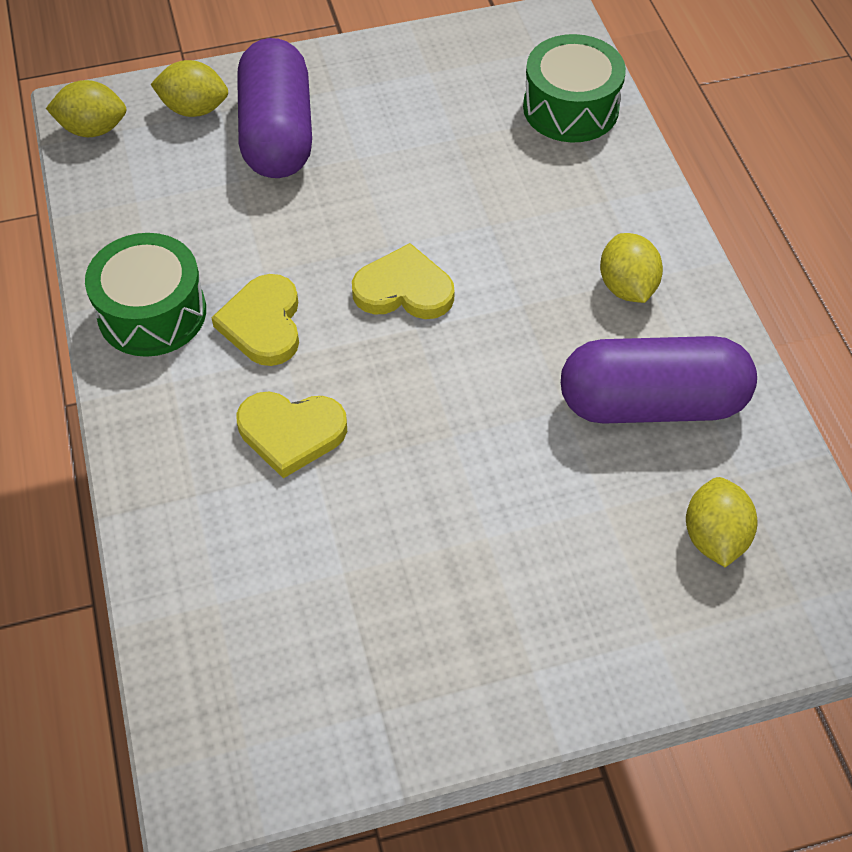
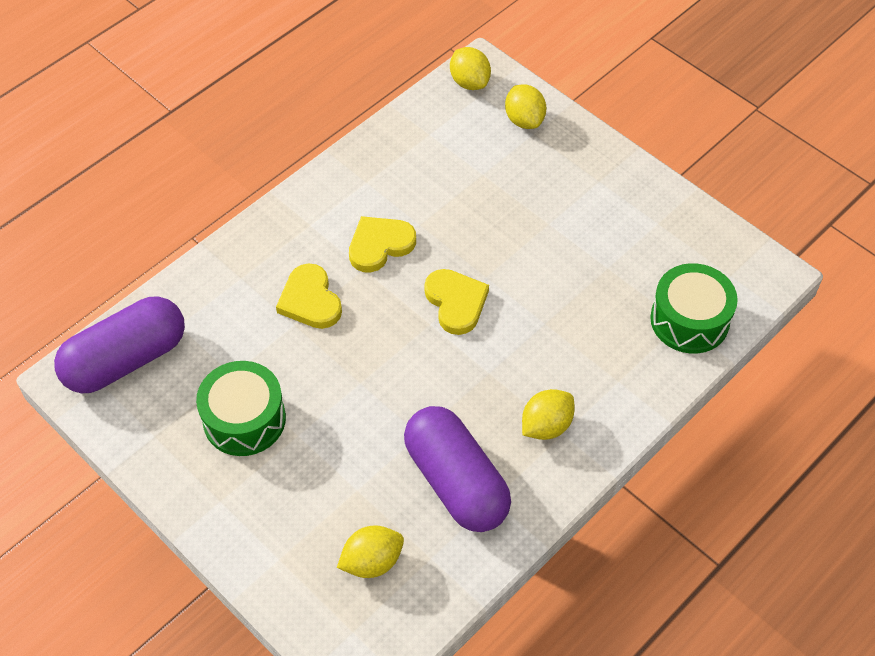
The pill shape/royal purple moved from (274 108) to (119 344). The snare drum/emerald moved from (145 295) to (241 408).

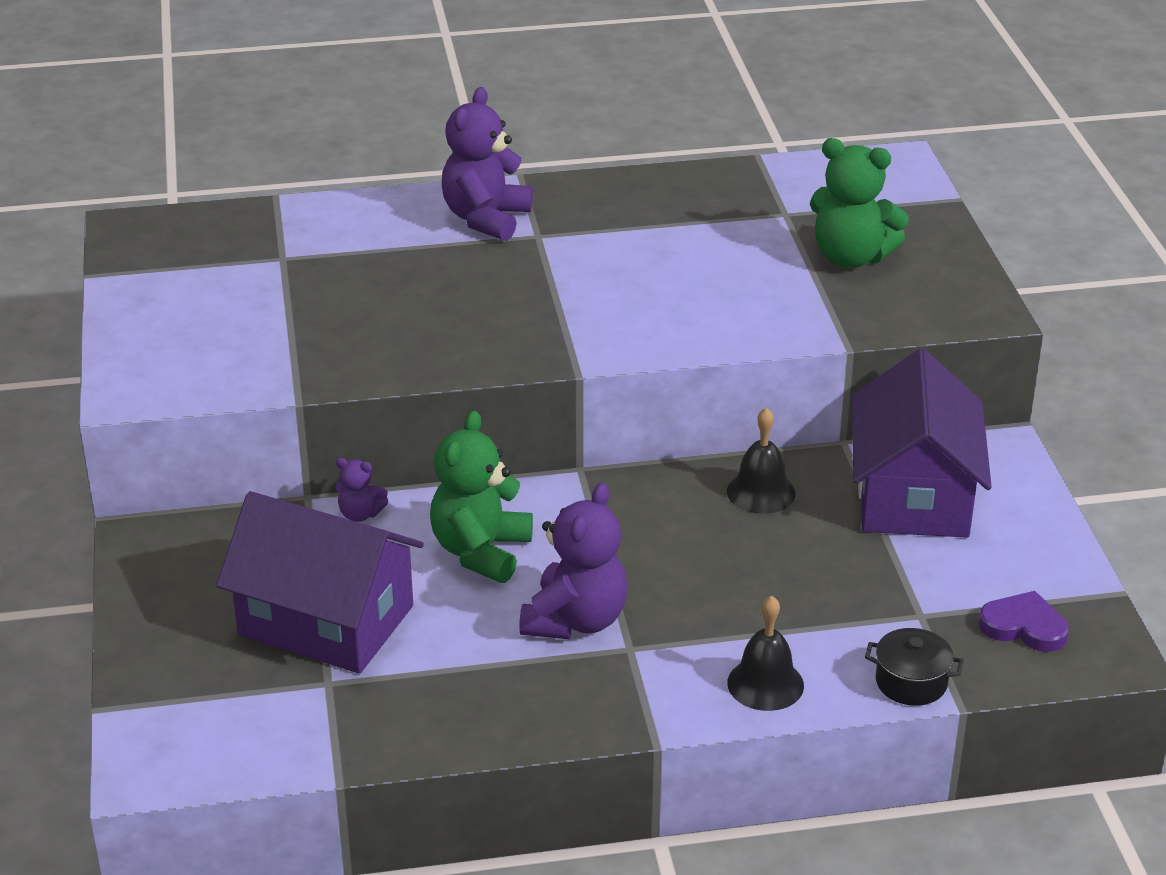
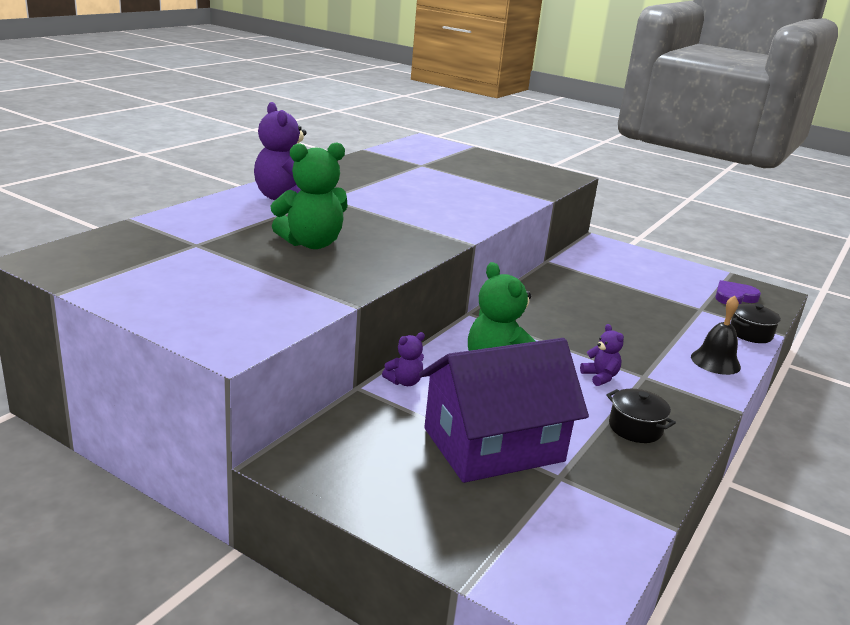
The teddy bear/emerald moved from (859 203) to (309 195). The cottage/royal purple at (921 443) disappeared. The bell/ebony at (761 460) disappeared. The teddy bear/royal purple at (573 561) changed to 0.50 times the size. The stockpot/ebony at (641 416) appeared.

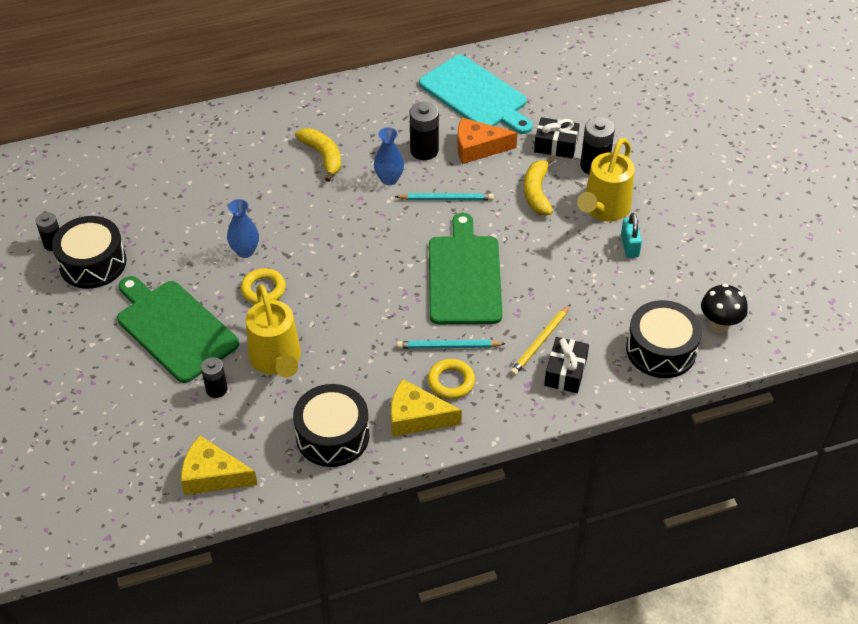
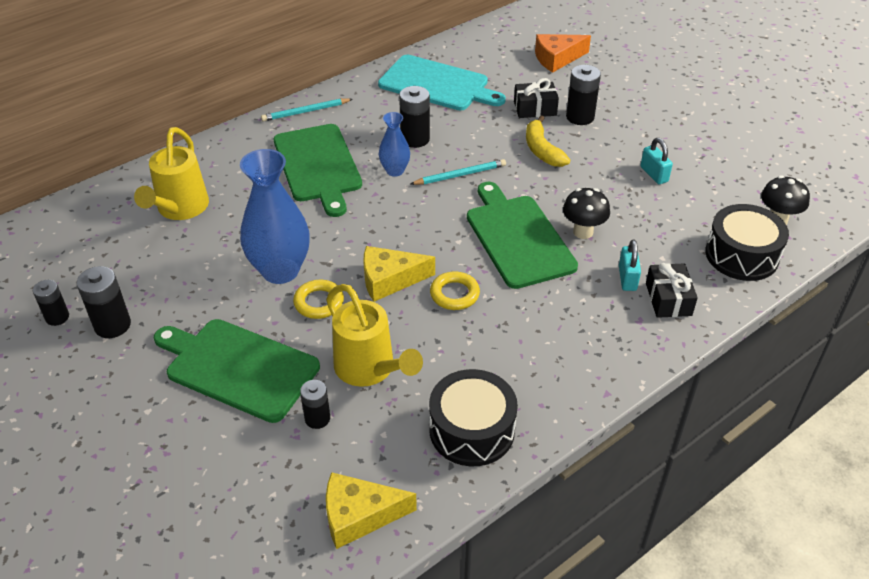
The piece of cheese/orange moved from (487 141) to (563 53). The banana fruit/yellow at (318 155) was replaced by the cutting board/emerald at (318 170). The watering can/yellow moved from (606 179) to (171 173). The vase/cobalt at (243 228) changed to 1.89 times the size. The snare drum/ebony at (89 252) was replaced by the power cell/ebony at (104 302). The wooden pencil/yellow at (540 340) was replaced by the lock/aqua at (630 265). The wooden pencil/aqua moved from (451 344) to (306 110). The torus/yellow moved from (451 379) to (455 291). The piece of cheese/yellow moved from (426 408) to (399 274). The fungus/ebony at (586 213) appeared.

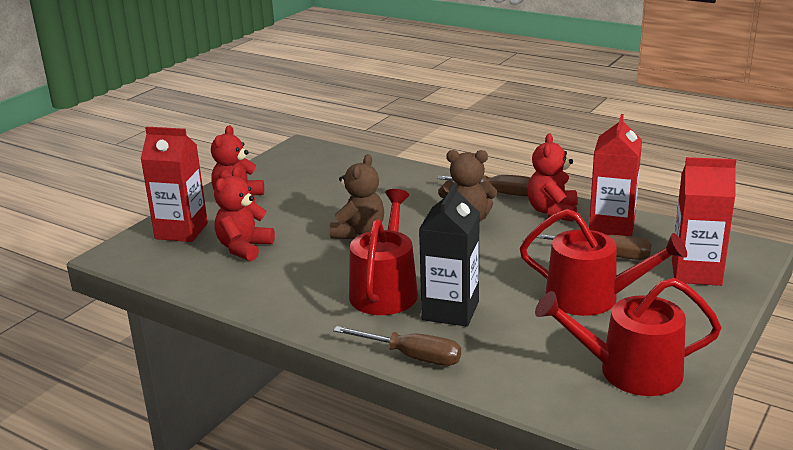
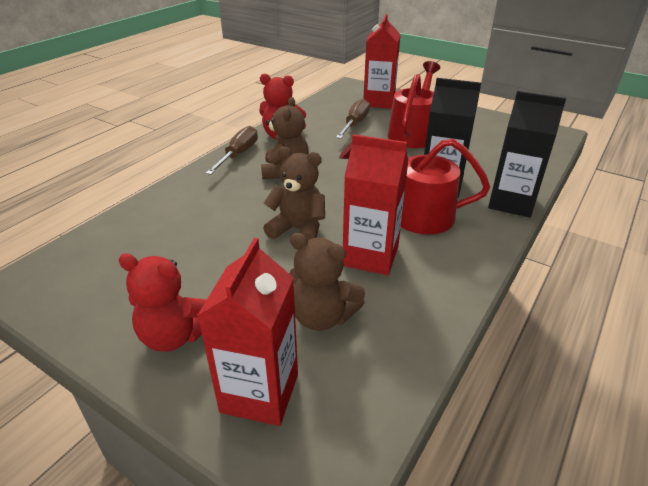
The carton/scarlet moved from (615 175) to (375 204). The teddy bear/scarlet at (244 214) became the teddy bear/dark brown at (327 282). The watering can/scarlet at (628 337) disappeared. The hand screwdriver/dark brown at (397 346) was replaced by the carton/ebony at (527 154).

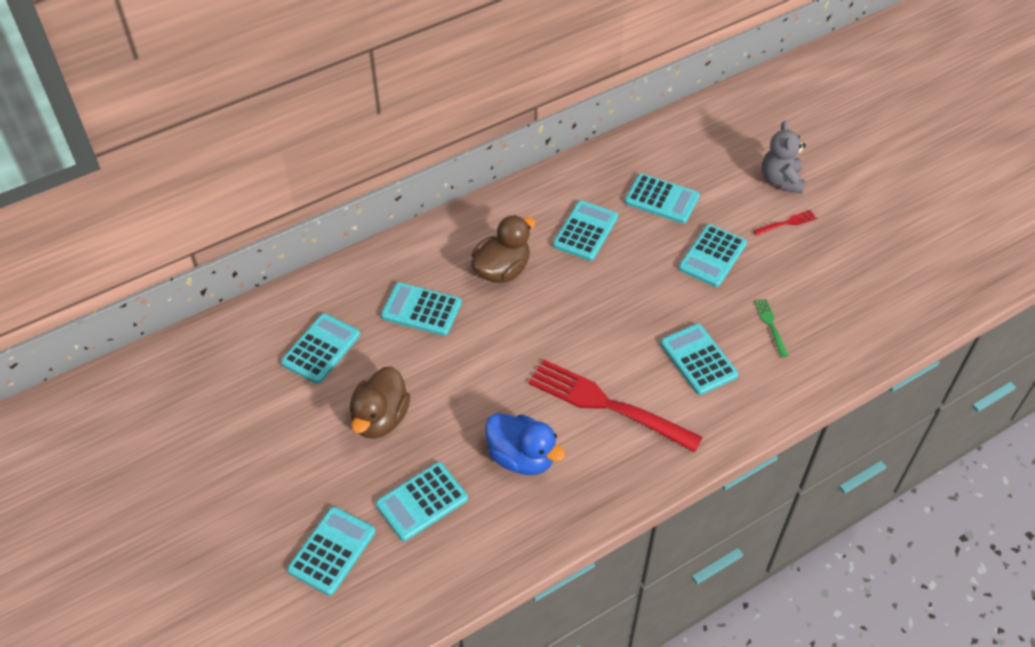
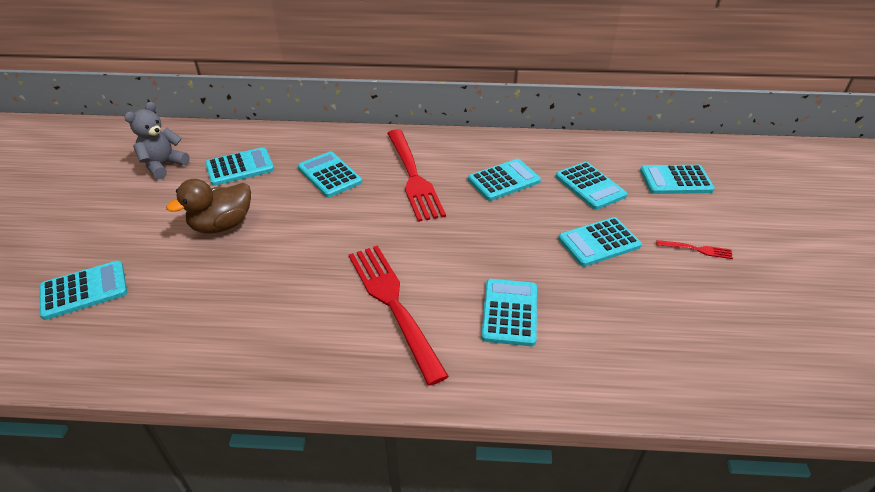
The teddy bear/grey moved from (784 157) to (157 140). The rubber duck/dark brown at (503 249) was replaced by the dinner fork/scarlet at (416 176). The dinner fork/emerald at (771 328) disappeared. The rubber duck/cobalt at (525 444) disappeared. The pocket calculator/aqua moved from (422 501) to (677 179).

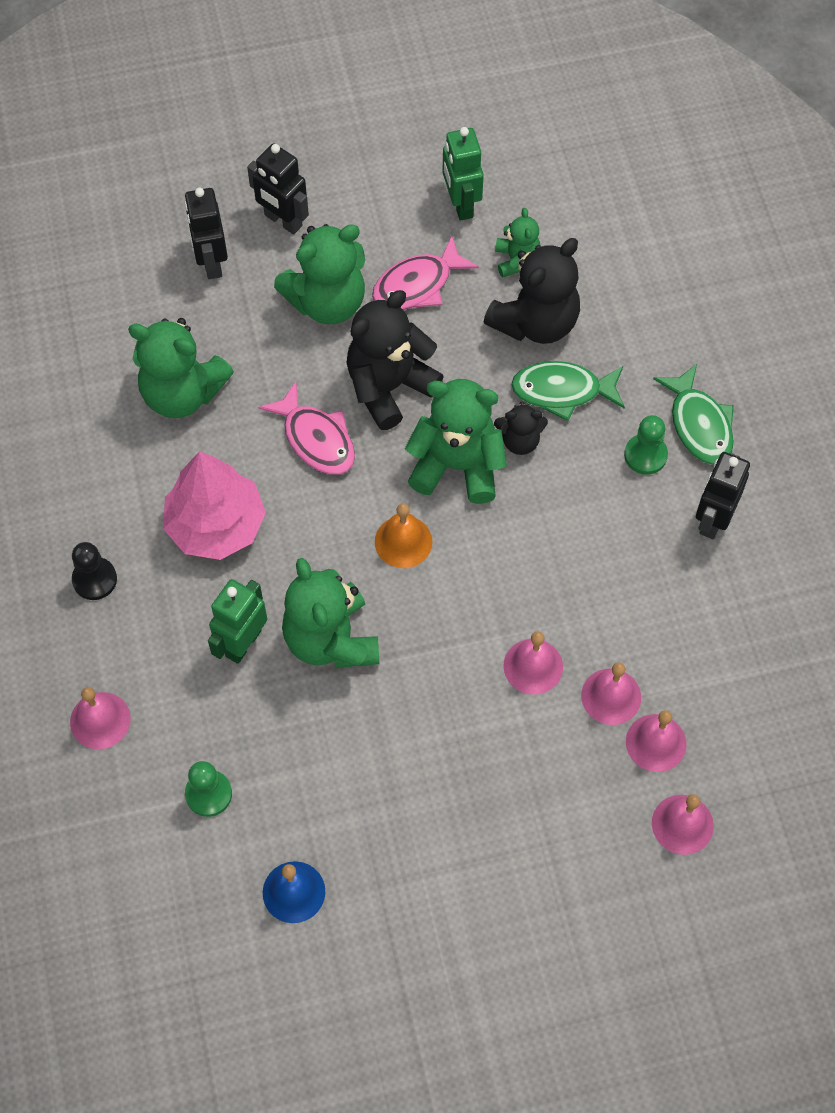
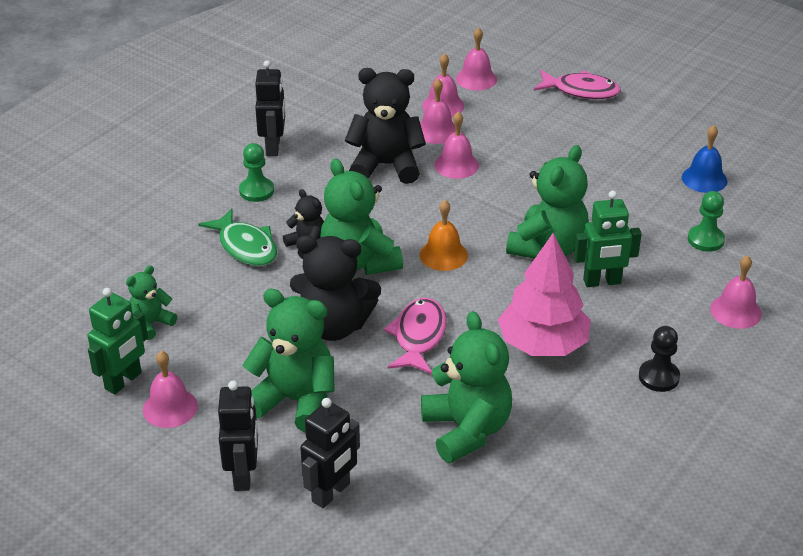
The toy fish/rosy moved from (425 272) to (577 84). The teddy bear/ebony moved from (532 291) to (385 126). The toy fish/emerald at (693 414) disappeared. The robot figure/ebony at (723 495) turned 75 degrees counterclockwise. The bell/rosy at (170 389) appeared.

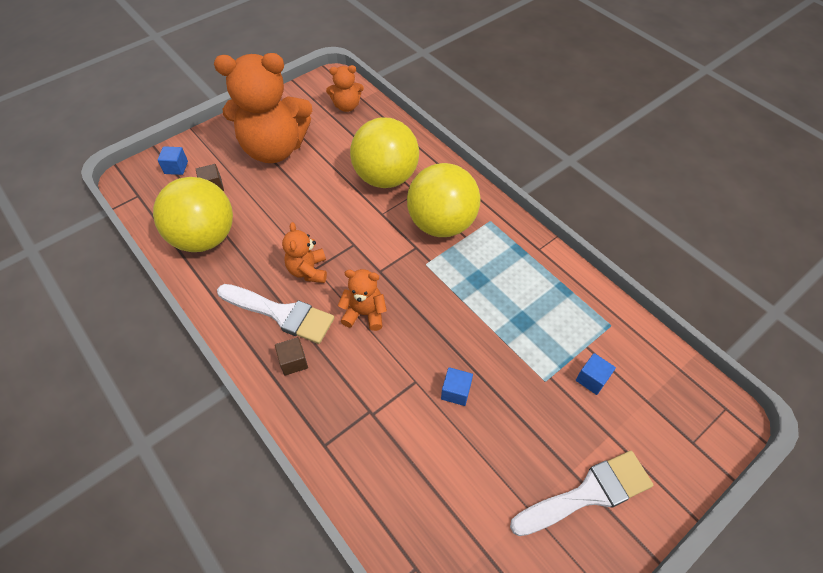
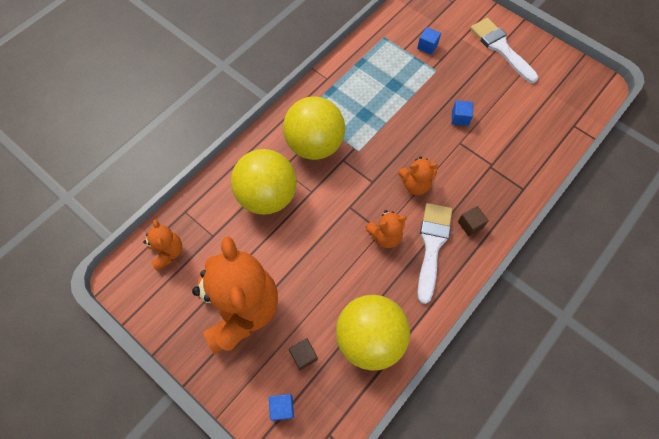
The teddy bear/orange at (362 300) turned 90 degrees counterclockwise.

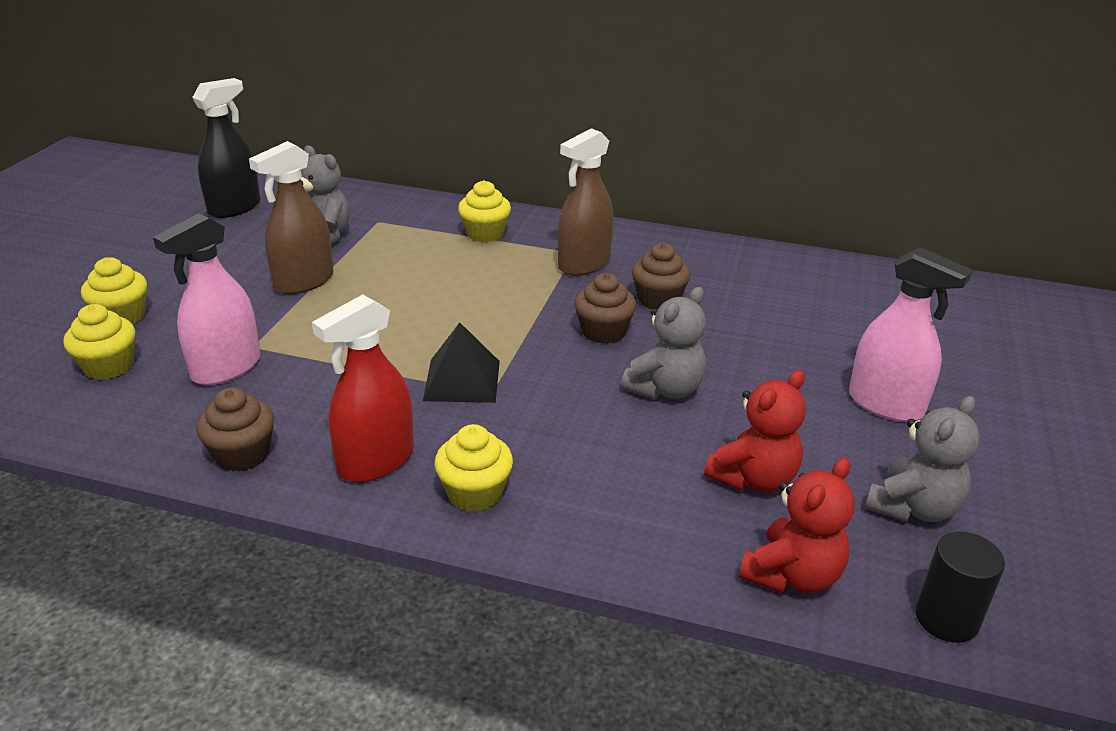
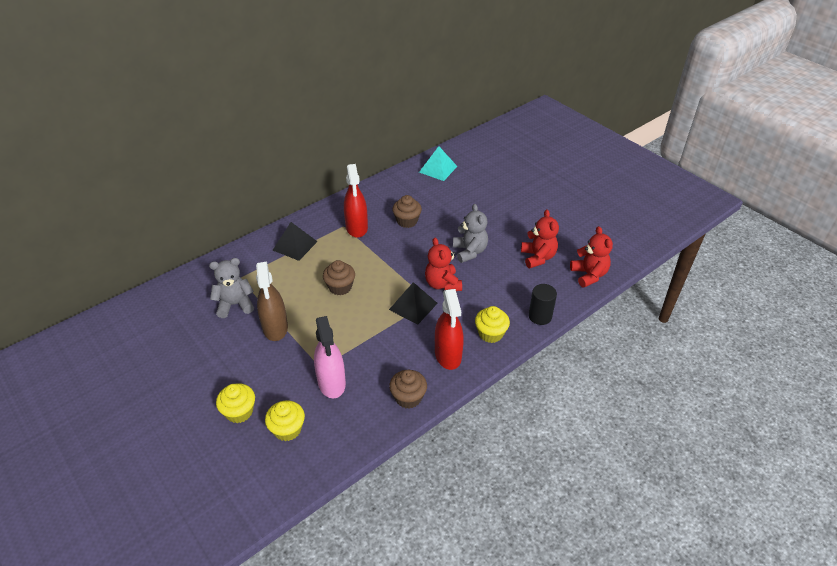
The spray bottle/ebony at (226 148) disappeared. The spray bottle/dark brown at (586 202) became the spray bottle/scarlet at (356 201). The muffin/yellow at (484 211) was replaced by the pyramid shape/ebony at (295 241). The spray bottle/rosy at (910 334) disappeared. The muffin/dark brown moved from (605 308) to (339 277). The teddy bear/grey at (922 459) disappeared. The cylinder shape/ebony moved from (960 587) to (543 304). The pyramid shape/aqua at (438 163) appeared. The teddy bear/scarlet at (443 264) appeared.

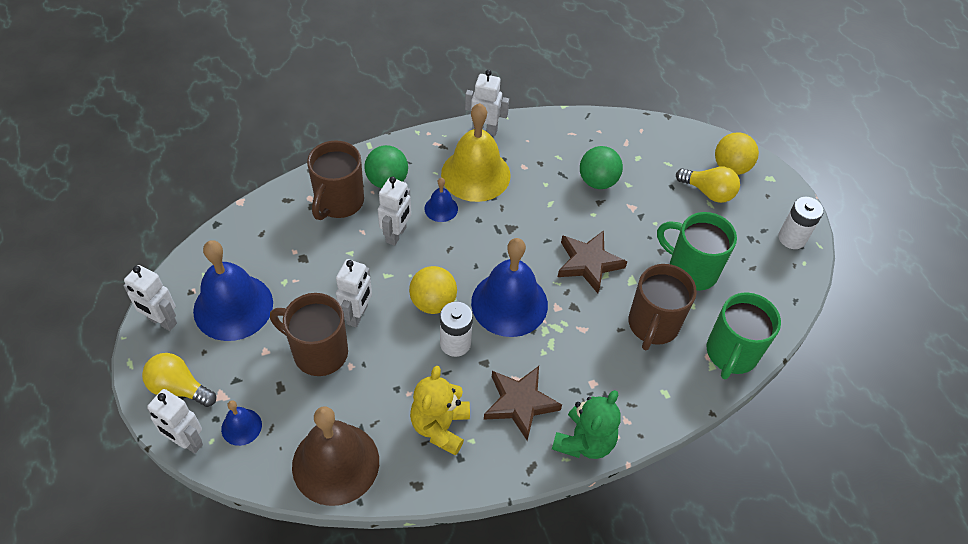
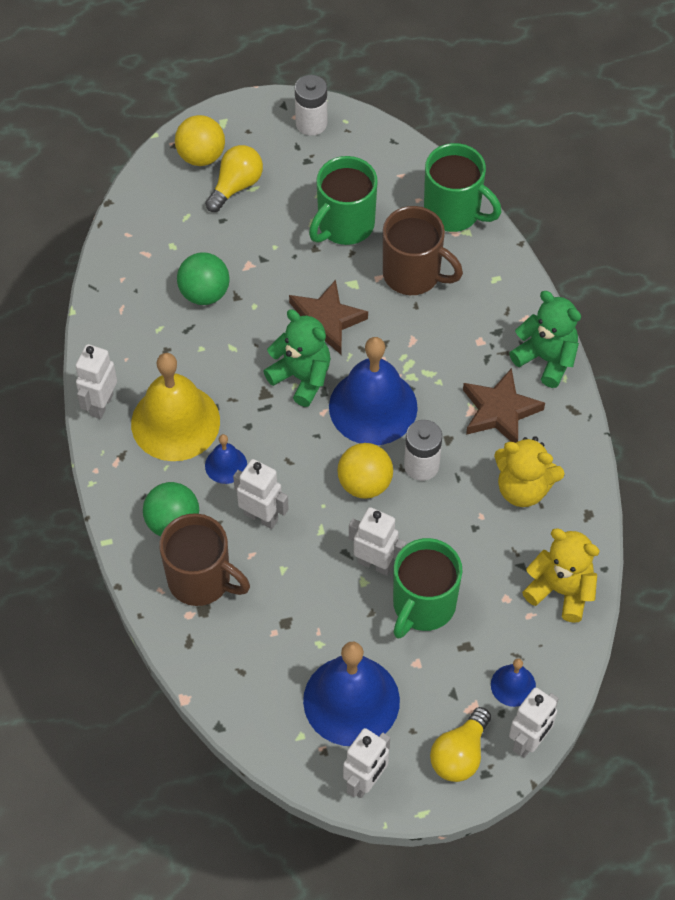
The coffee mug/dark brown at (309 334) became the coffee mug/emerald at (427 588). The bell/dark brown at (335 456) was replaced by the teddy bear/yellow at (561 576). The teddy bear/emerald at (297 358) appeared.

